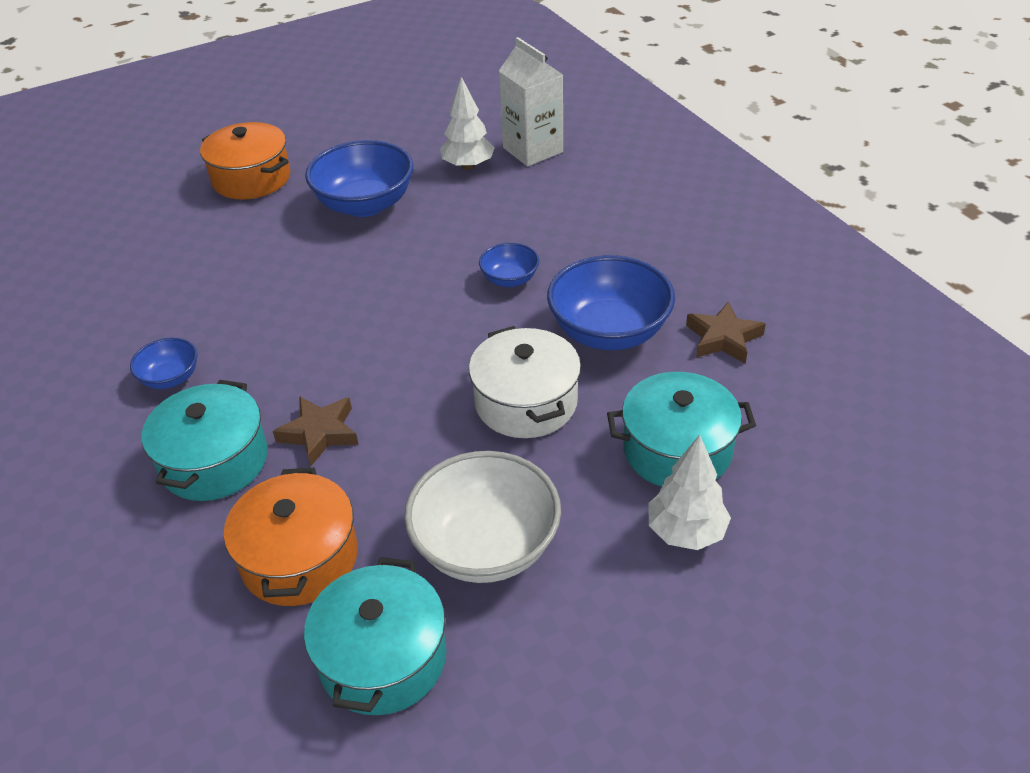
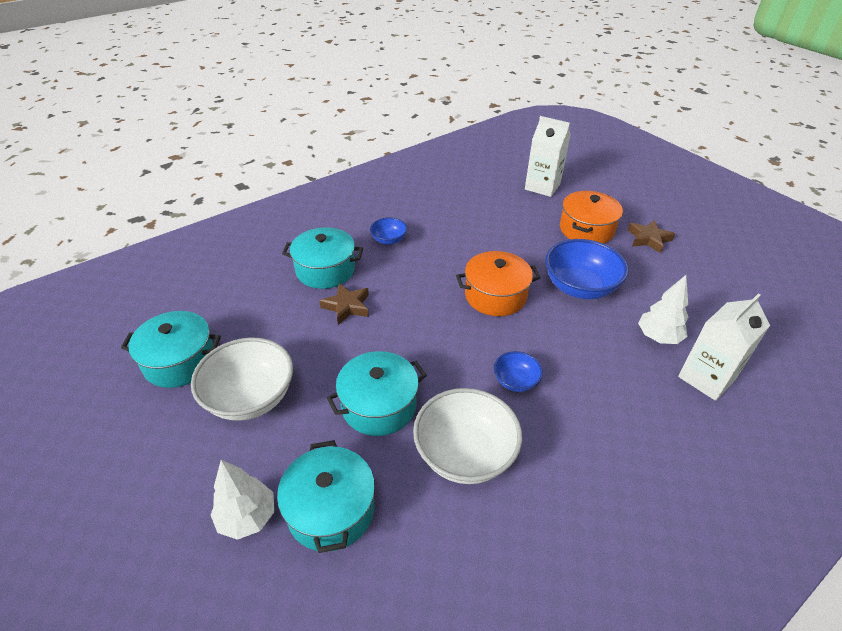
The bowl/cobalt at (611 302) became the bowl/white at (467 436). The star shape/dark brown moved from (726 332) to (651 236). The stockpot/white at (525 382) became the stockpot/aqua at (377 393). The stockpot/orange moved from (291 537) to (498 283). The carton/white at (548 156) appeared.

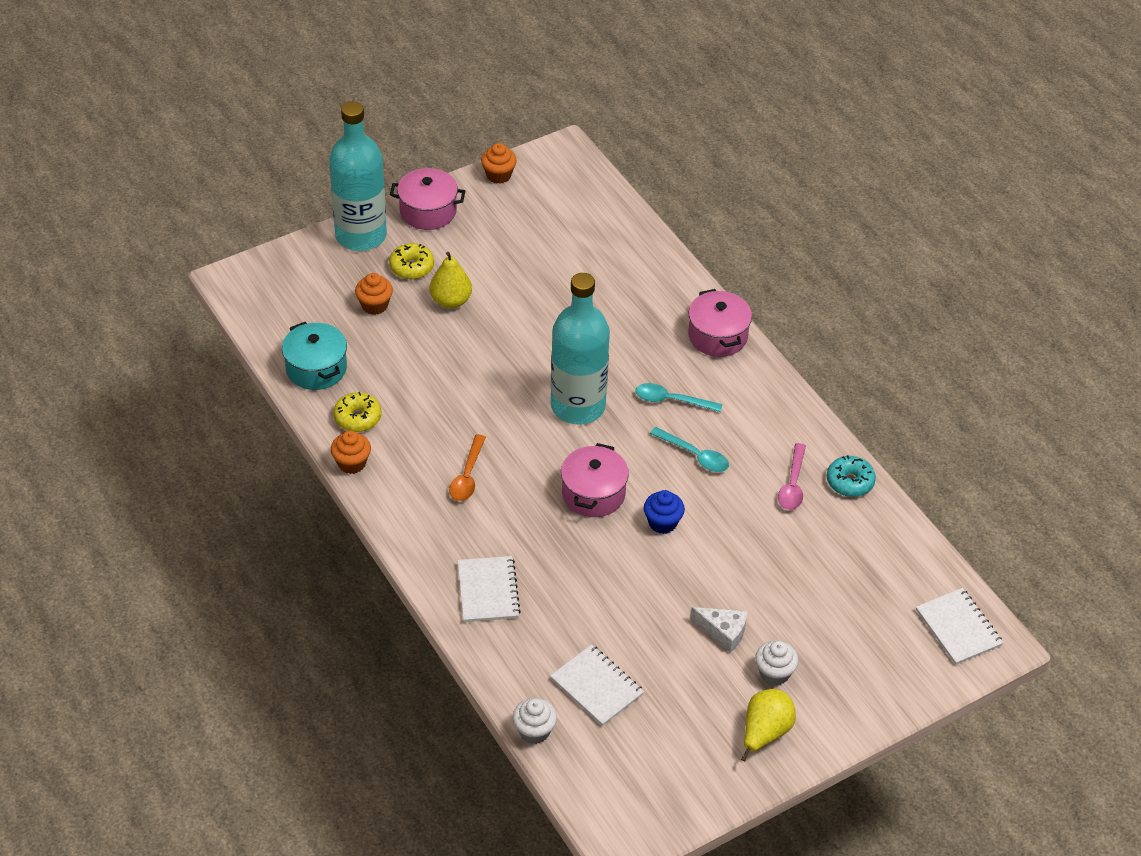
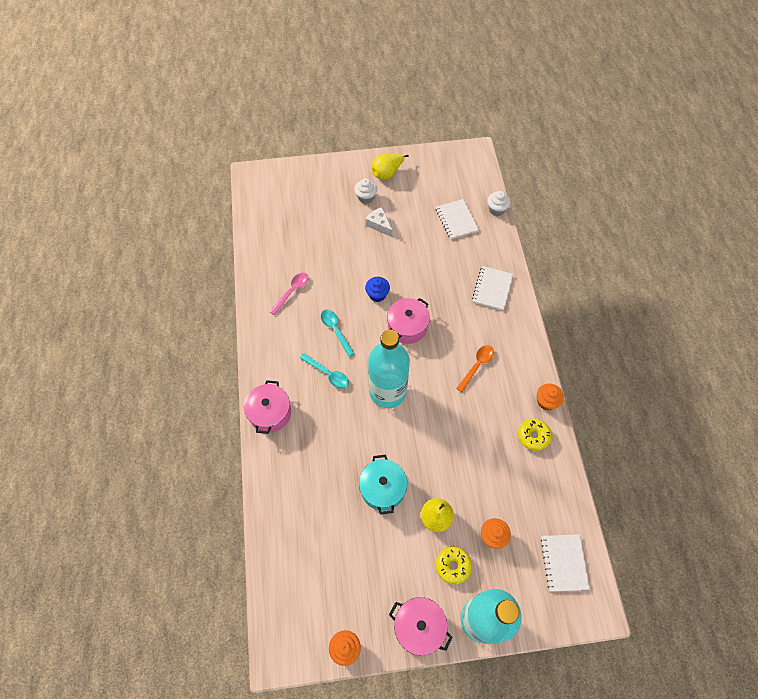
The stockpot/aqua moved from (314 356) to (383 485). The doughnut/aqua at (851 476) disappeared. The notepad/white moved from (959 626) to (565 563).

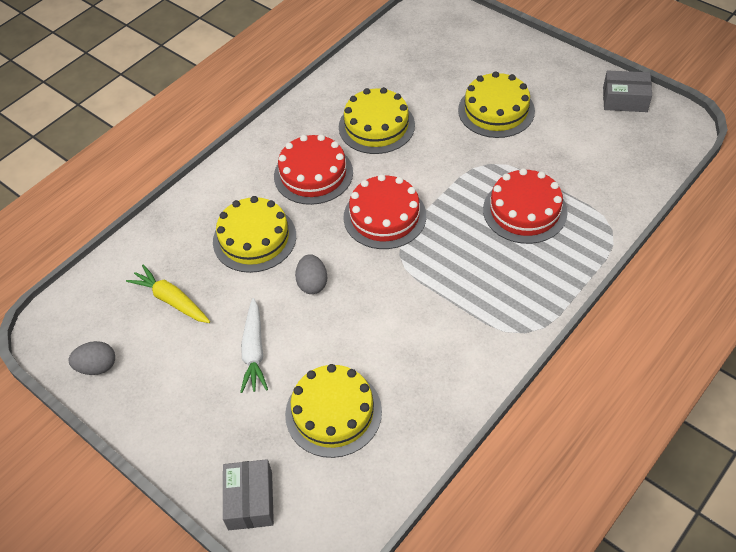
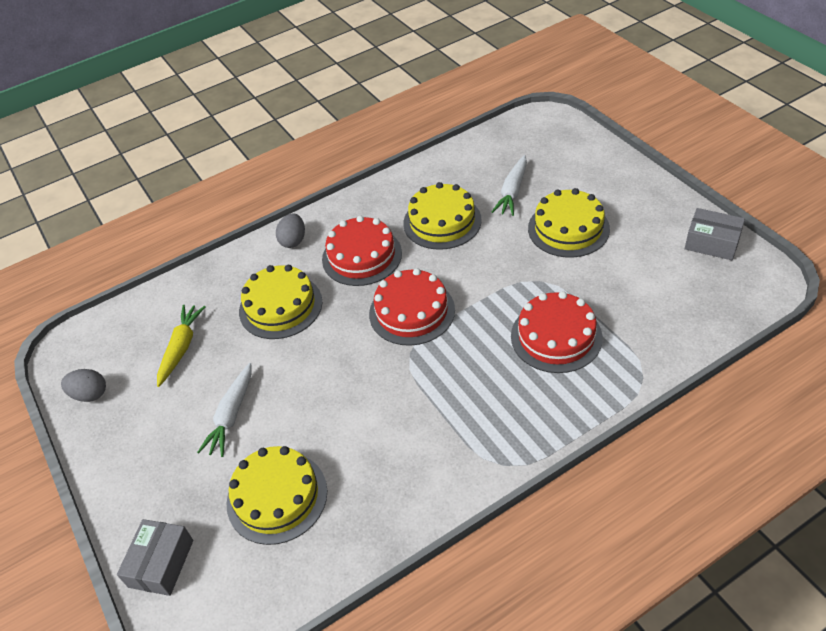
The egg shape/grey moved from (311 274) to (290 230). The root vegetable/yellow at (168 294) turned 45 degrees clockwise. The root vegetable/white at (509 185) appeared.

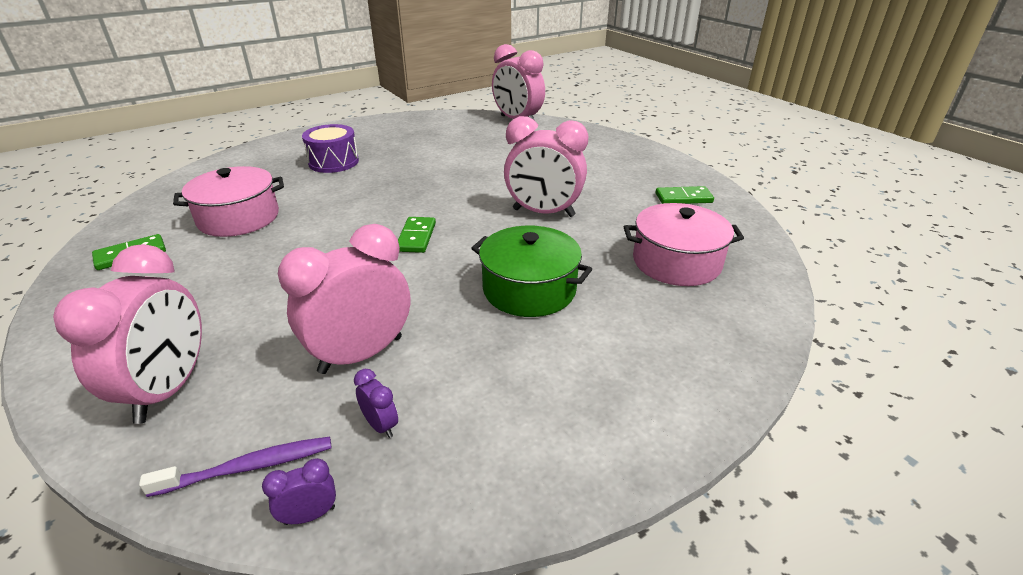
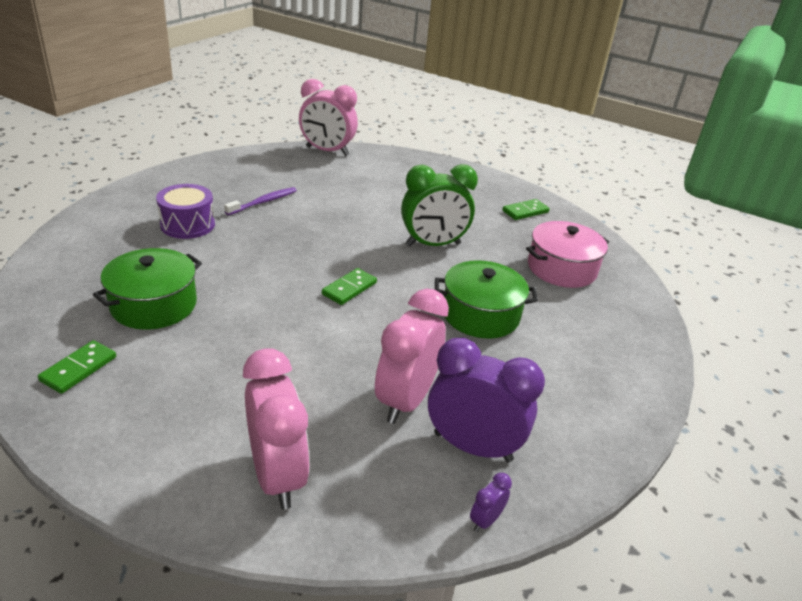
The alarm clock/rosy at (546 166) became the alarm clock/emerald at (439 205). The stockpot/rosy at (228 201) became the stockpot/emerald at (147 289). The domino/emerald at (417 235) turned 60 degrees clockwise. The alarm clock/royal purple at (376 403) changed to 2.44 times the size. The toothbrush/royal purple moved from (235 466) to (260 201).

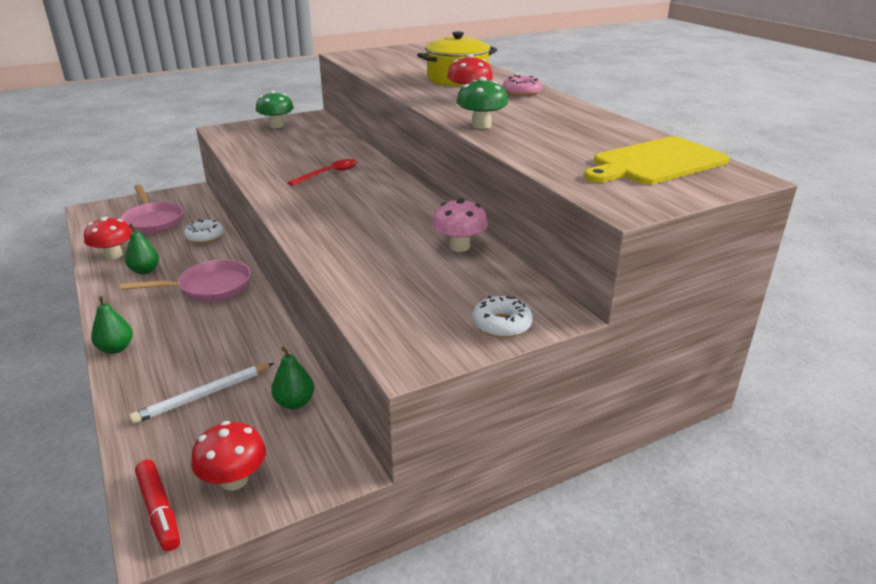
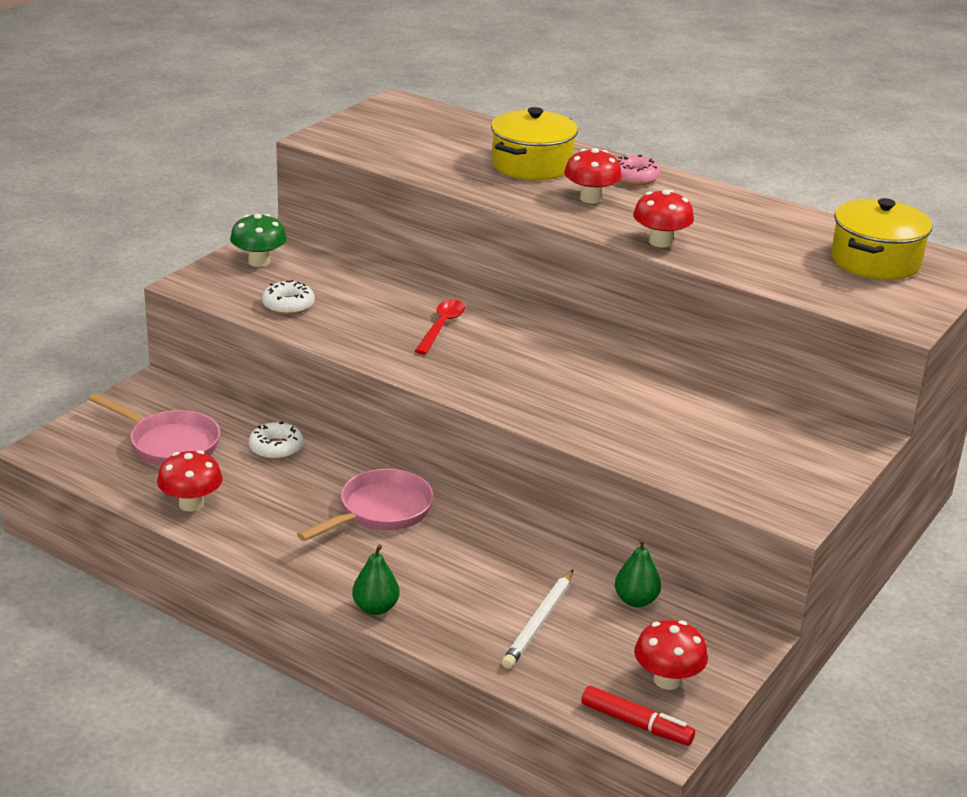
The fungus/emerald at (482 103) became the fungus/scarlet at (663 218). The cutting board/yellow at (657 160) was replaced by the stockpot/yellow at (881 239). The fungus/rosy at (460 225) disappeared. The pear/emerald at (142 249) disappeared. The doughnut/white moved from (502 317) to (288 297).

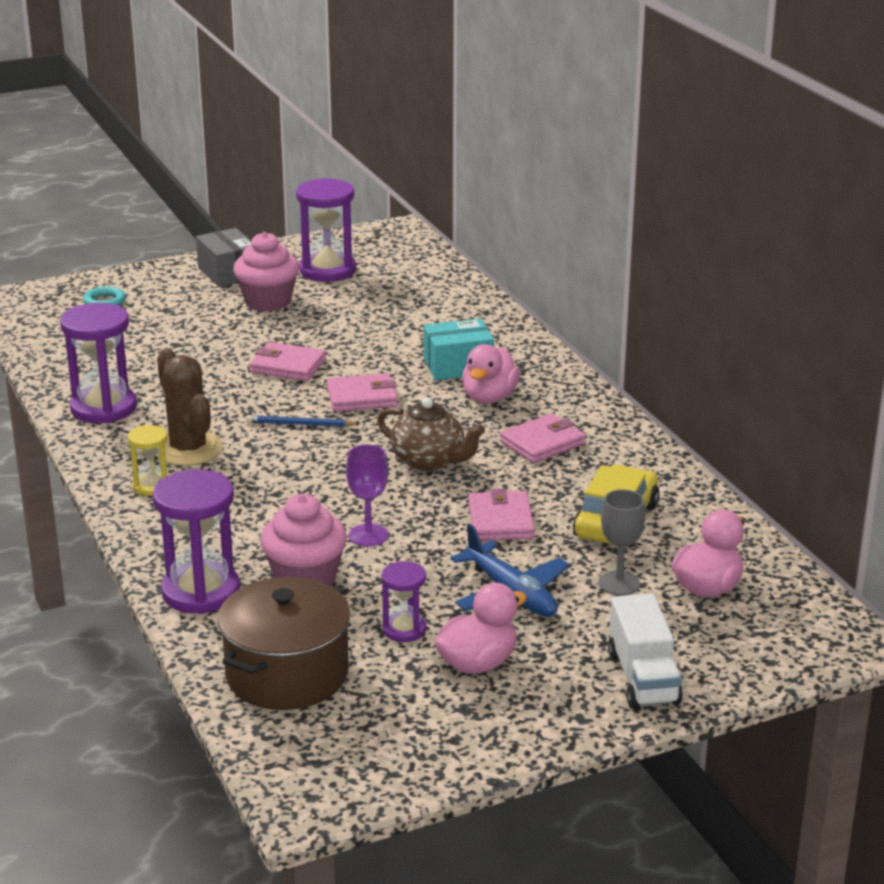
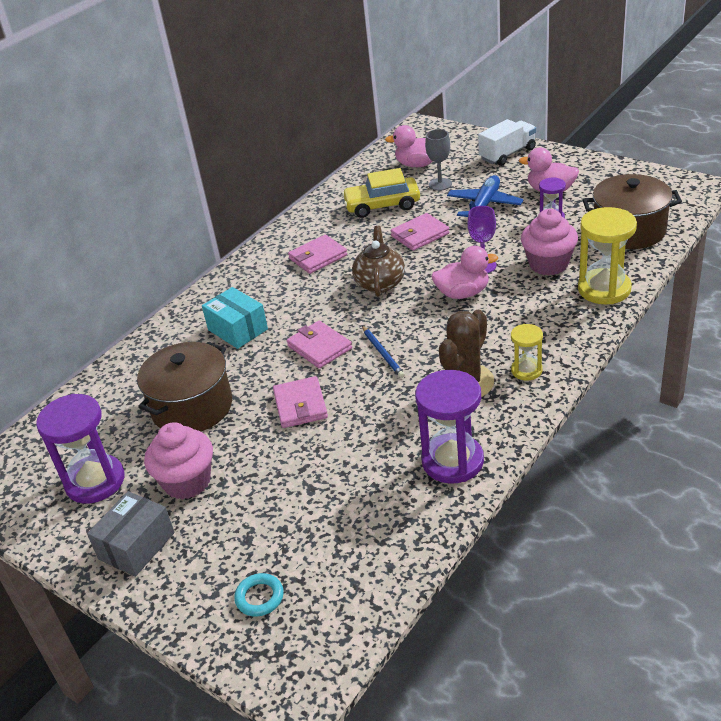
The rubber duck/rosy moved from (491 374) to (464 272). The card wallet/rosy at (543 438) turned 60 degrees counterclockwise. The sand timer/royal purple at (196 542) became the sand timer/yellow at (607 255). The stockpot/dark brown at (184 387) appeared.

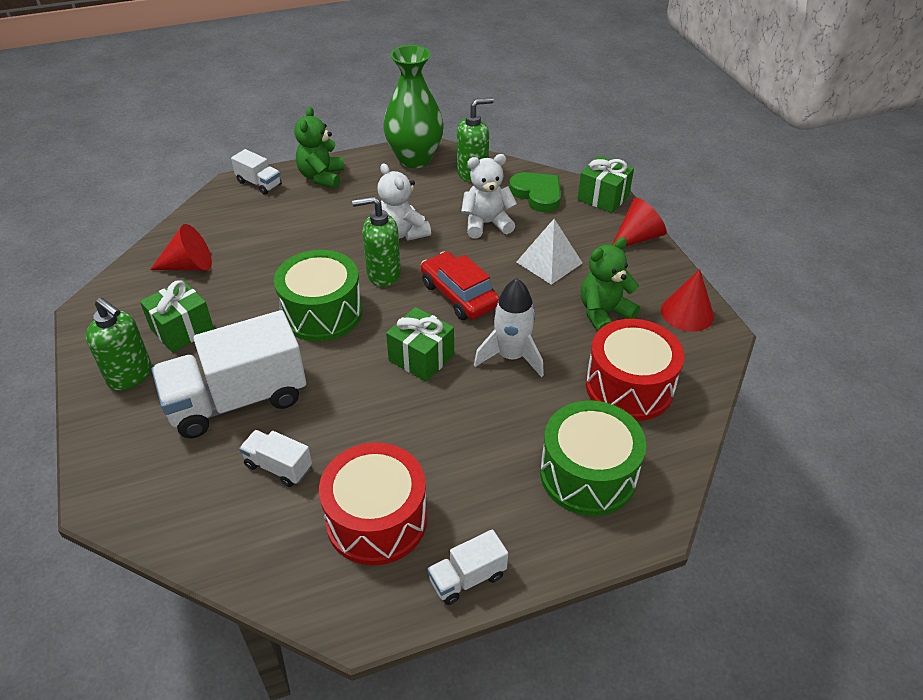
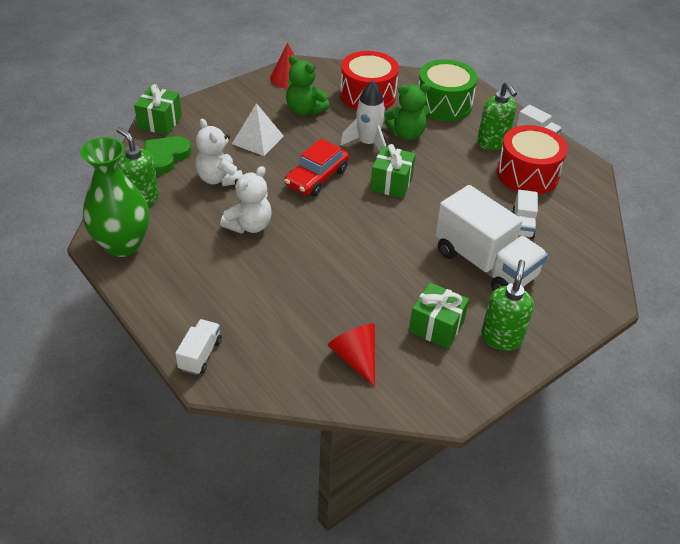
The teddy bear/emerald moved from (319 147) to (407 111). The soap pump/emerald moved from (376 241) to (497 116). The cone shape/scarlet at (639 222) disappeared. The snare drum/emerald at (318 296) disappeared.

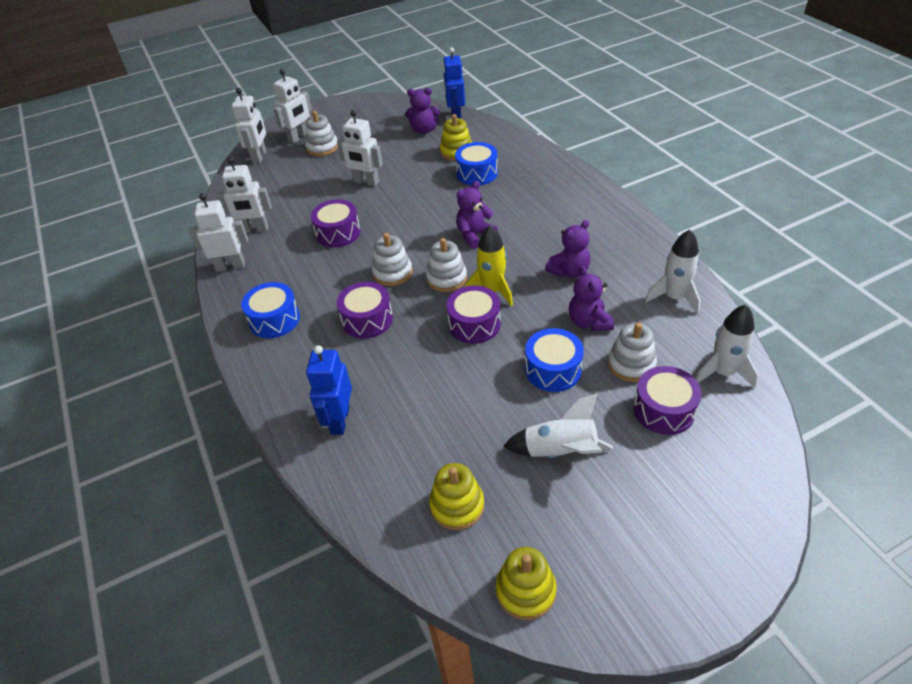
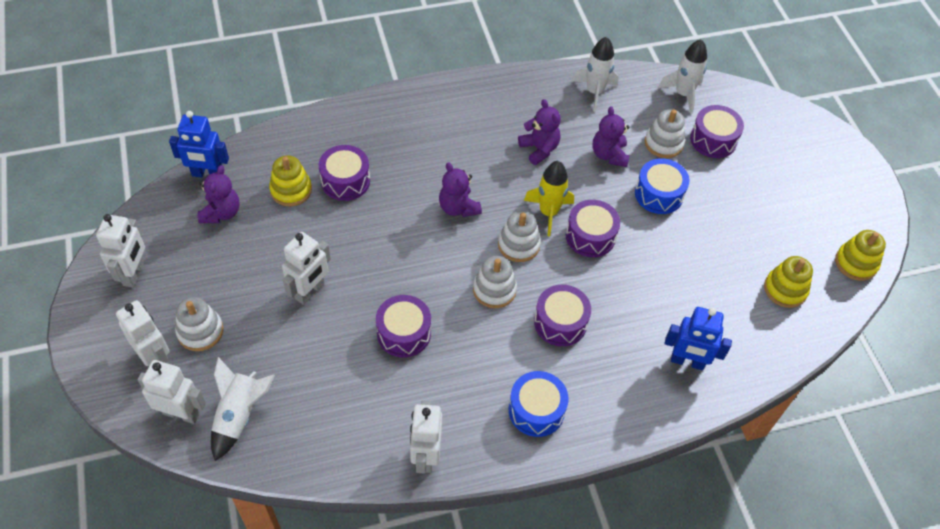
The snare drum/cobalt at (476 163) became the snare drum/royal purple at (344 173). The robot figure/white moved from (244 195) to (120 251). The teddy bear/royal purple at (591 298) turned 90 degrees clockwise. The toy rocket/white moved from (558 425) to (243 409).

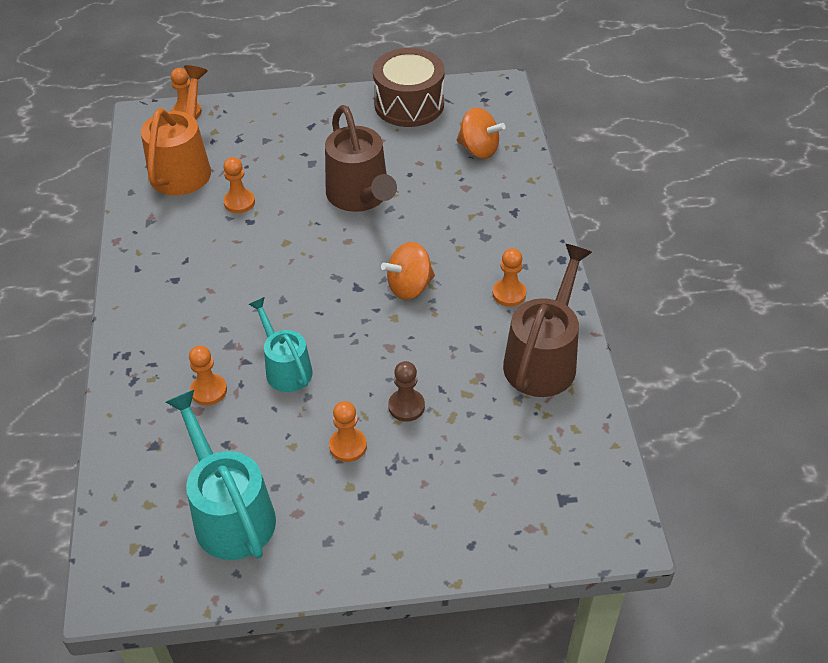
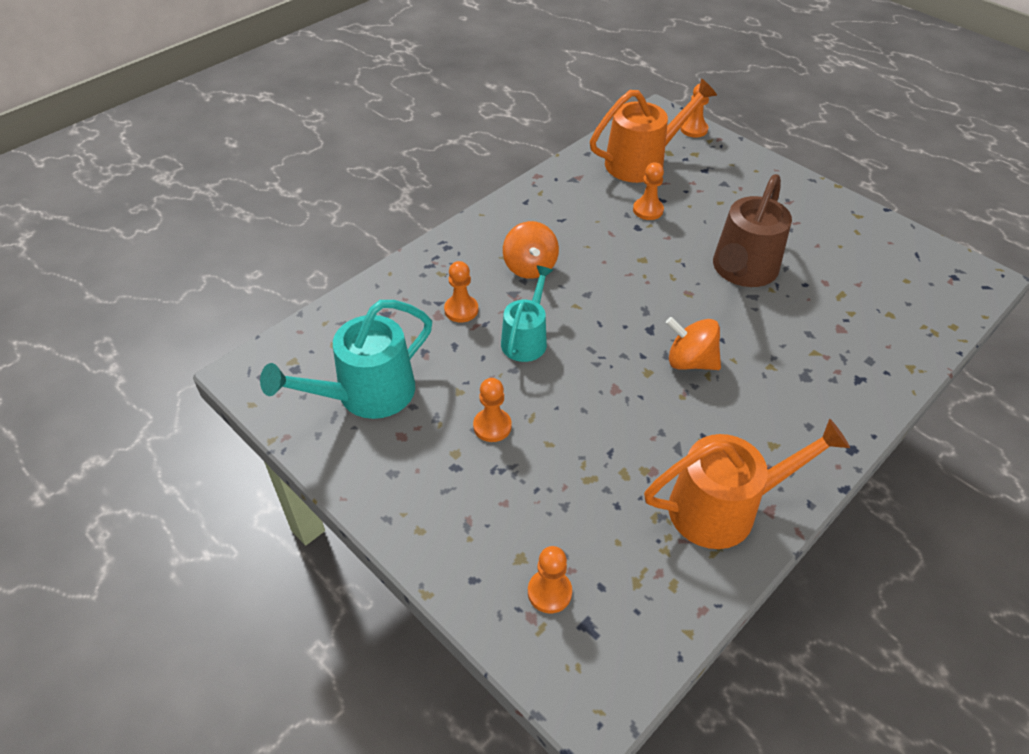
The snare drum/dark brown at (409 87) disappeared. The whirligig/orange moved from (481 133) to (531 250). The watering can/dark brown at (547 320) became the watering can/orange at (747 484). The game pawn/orange moved from (509 277) to (550 579). The game pawn/dark brown at (406 391) disappeared. The watering can/aqua at (221 475) turned 150 degrees counterclockwise.

